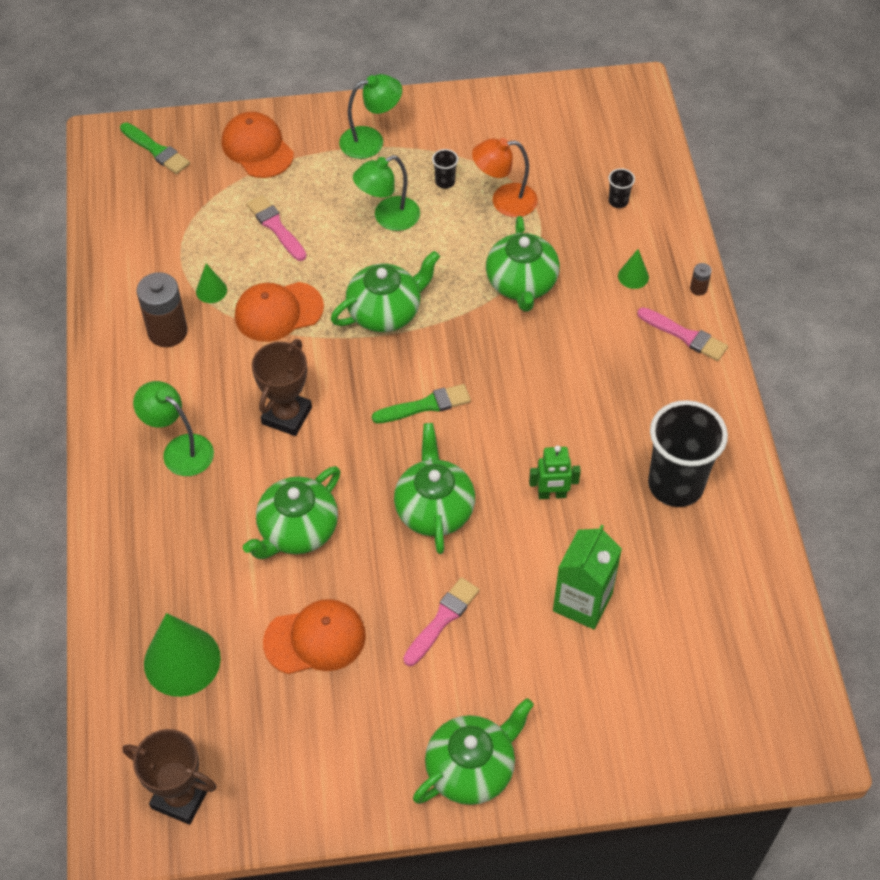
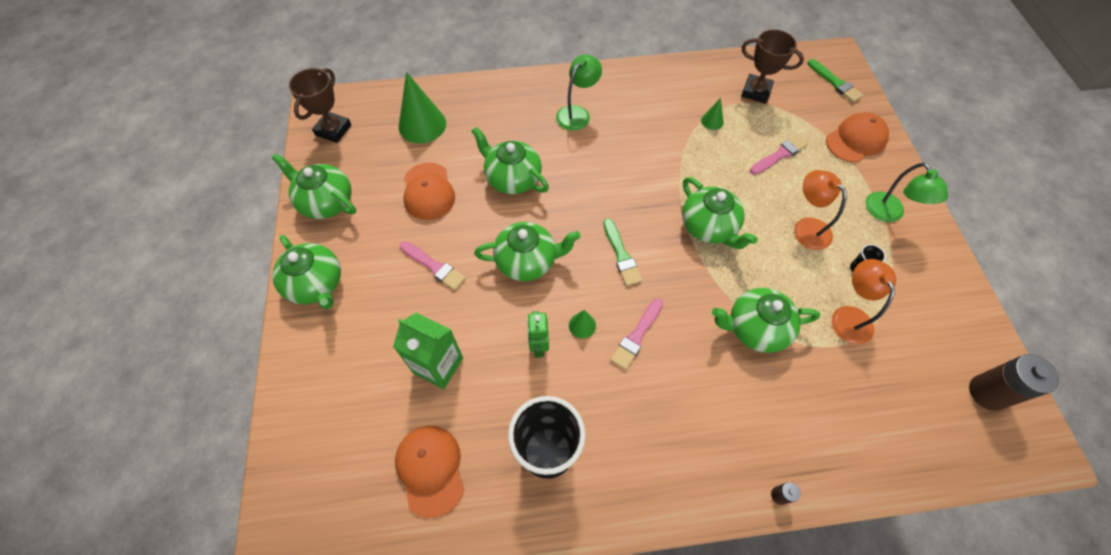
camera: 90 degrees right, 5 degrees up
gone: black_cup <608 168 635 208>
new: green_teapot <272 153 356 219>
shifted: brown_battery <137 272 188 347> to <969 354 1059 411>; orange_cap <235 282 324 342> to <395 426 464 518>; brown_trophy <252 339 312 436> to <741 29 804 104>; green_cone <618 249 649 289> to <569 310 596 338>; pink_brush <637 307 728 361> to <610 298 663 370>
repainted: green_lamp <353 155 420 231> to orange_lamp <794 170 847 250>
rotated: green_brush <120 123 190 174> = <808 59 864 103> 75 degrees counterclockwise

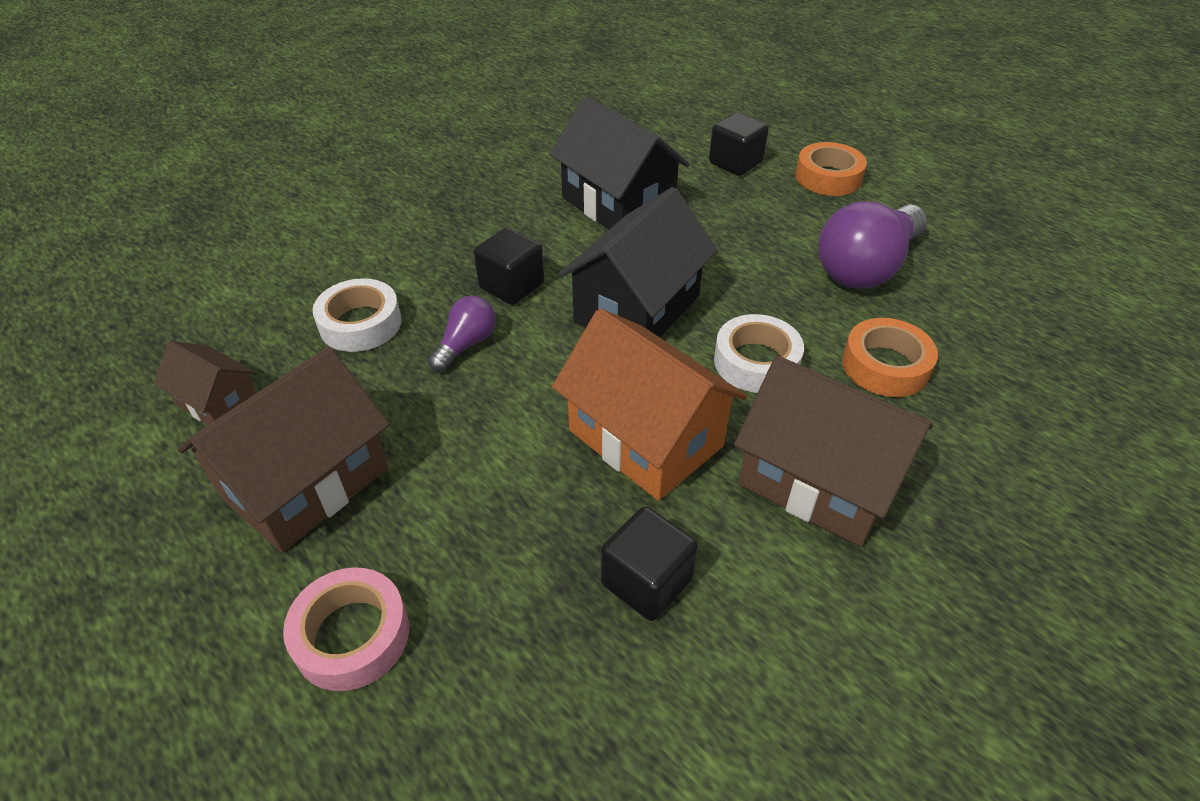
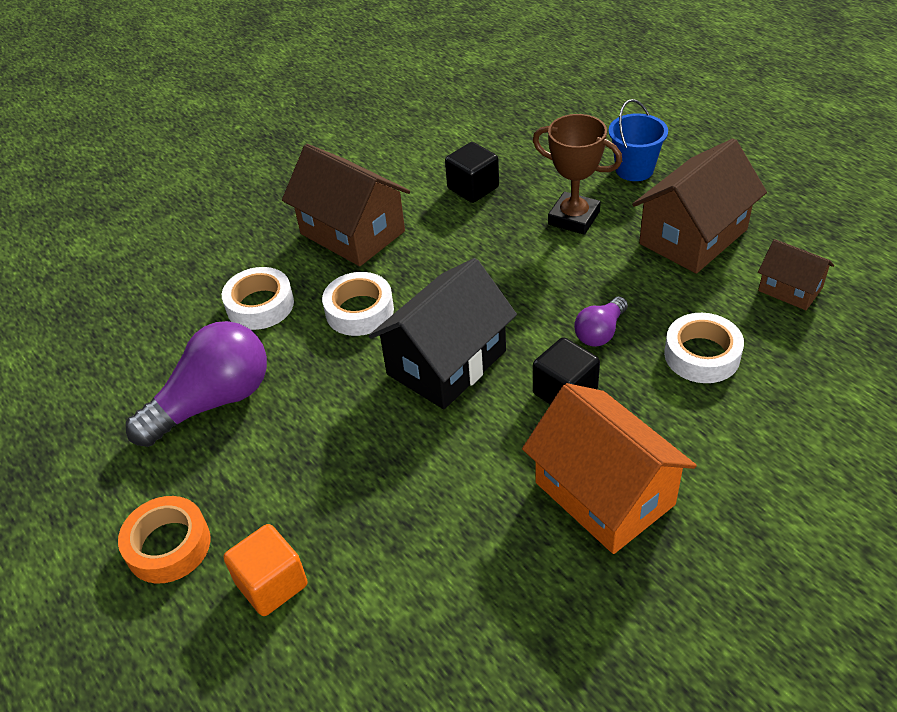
camera: 170 degrees left, 0 degrees up
gone: black_house <549 96 690 229>
new: brown_trophy <533 114 622 235>
shifted: orange_house <552 308 747 501> to <522 383 697 554>
swapped: pink_tape <283 567 409 691> to blue_bucket <608 99 668 181>
repainted: black_cube <709 113 769 176> to orange_cube <224 524 308 616>; orange_tape <842 318 938 397> to white_tape <222 267 294 330>

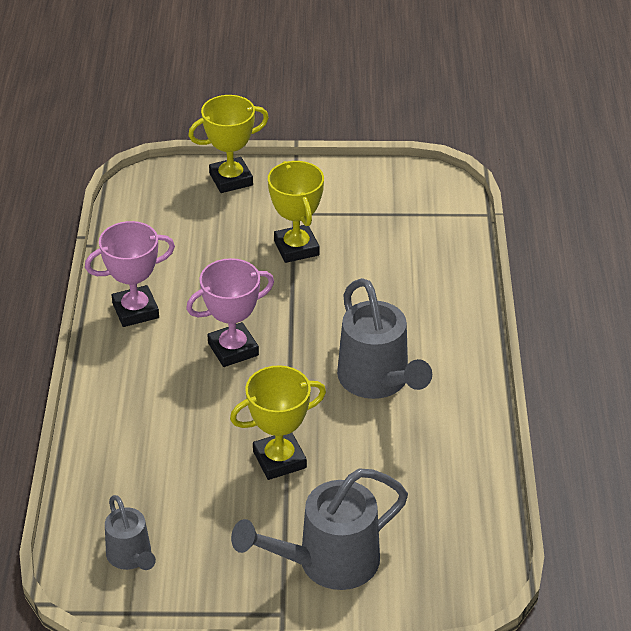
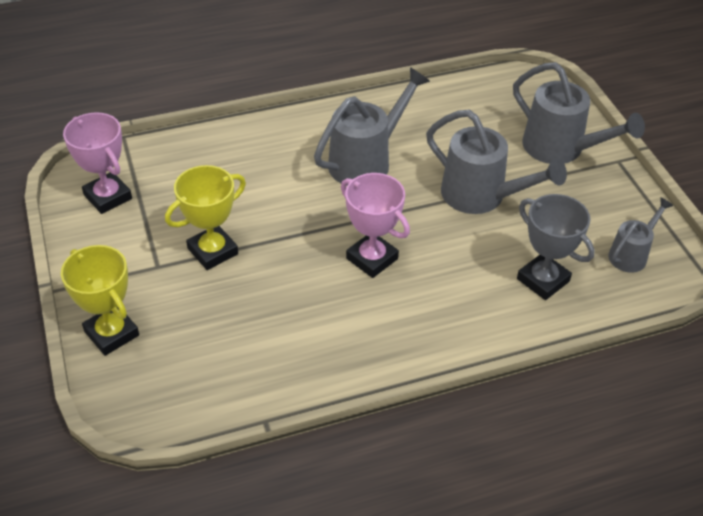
camera: 110 degrees left, 5 degrees up
new: grey_trophy <517 194 595 300>
shifted: pink_trophy <85 221 175 327> to <63 112 132 214>
swapped: yellow_trophy <230 365 326 480> to grey_watering_can <426 110 567 214>

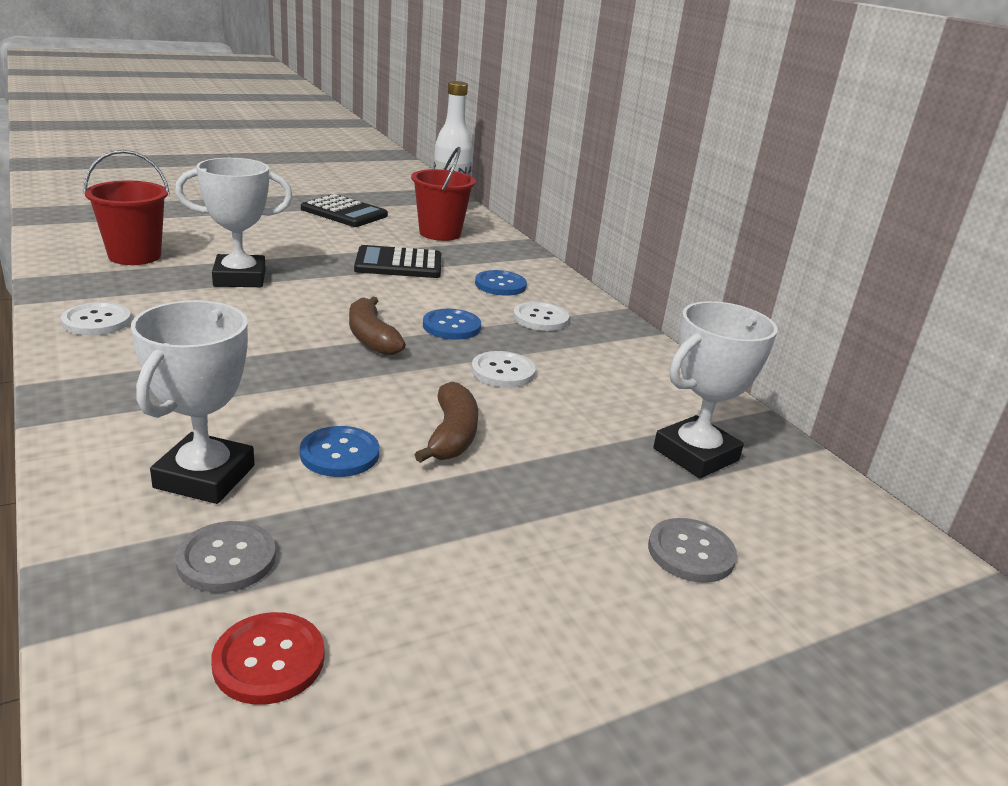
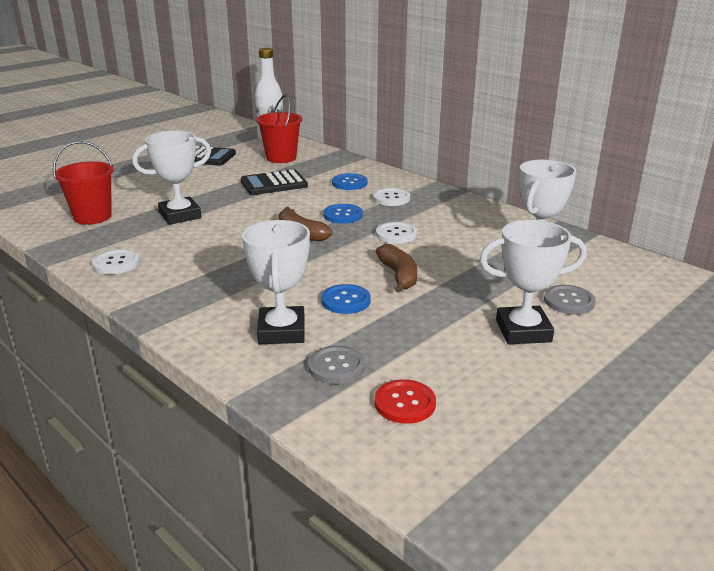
camera: 15 degrees left, 0 degrees up
new: white_trophy <480 220 587 344>

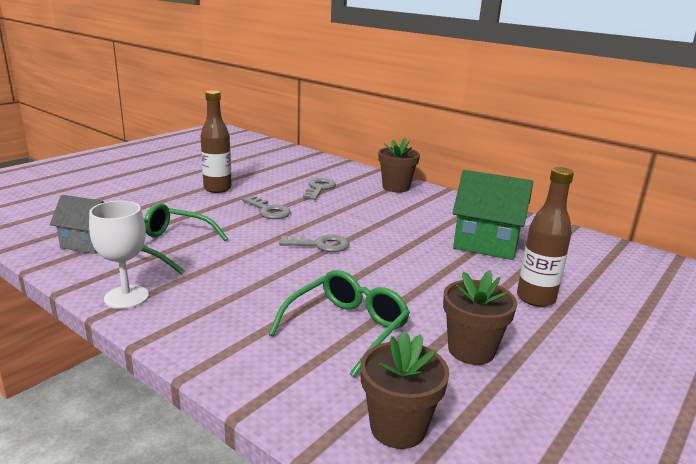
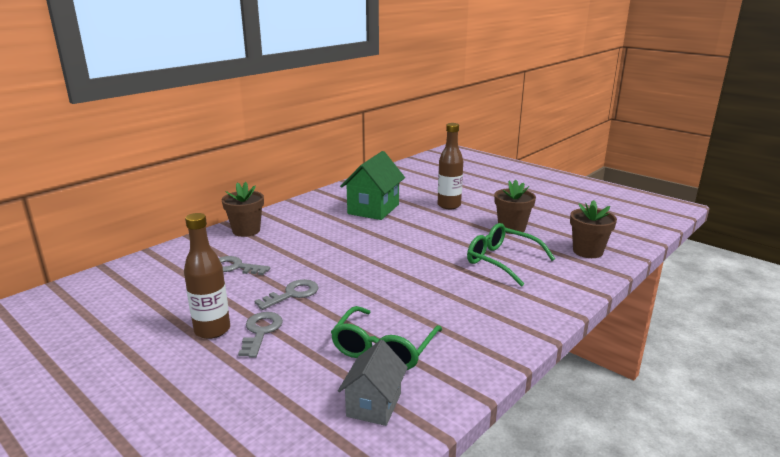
camera: 85 degrees left, 0 degrees up
gone: white_goblet <89 201 149 309>
shifted: grey_key <279 235 350 252> to <238 312 283 358>

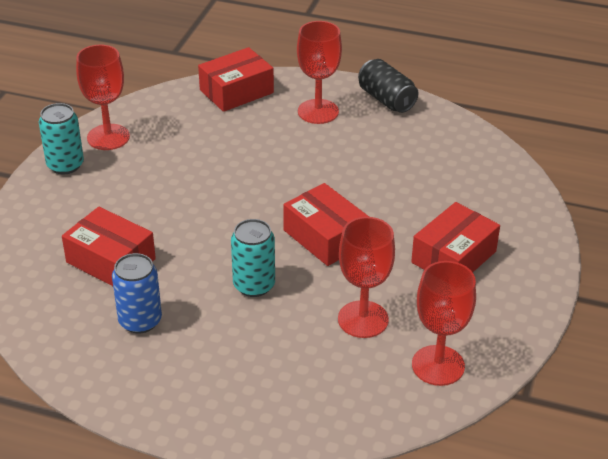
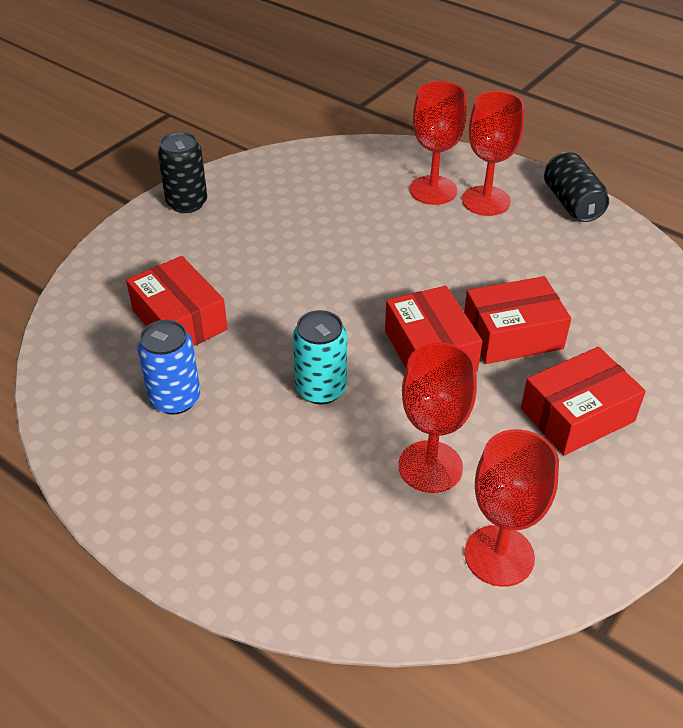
camera: 20 degrees right, 5 degrees up
shifted: red_goblet <76 45 130 150> to <410 81 467 205>; red_box <198 47 274 112> to <464 276 571 364>
repainted: turquoise_can <39 103 84 174> to black_can <158 132 207 213>

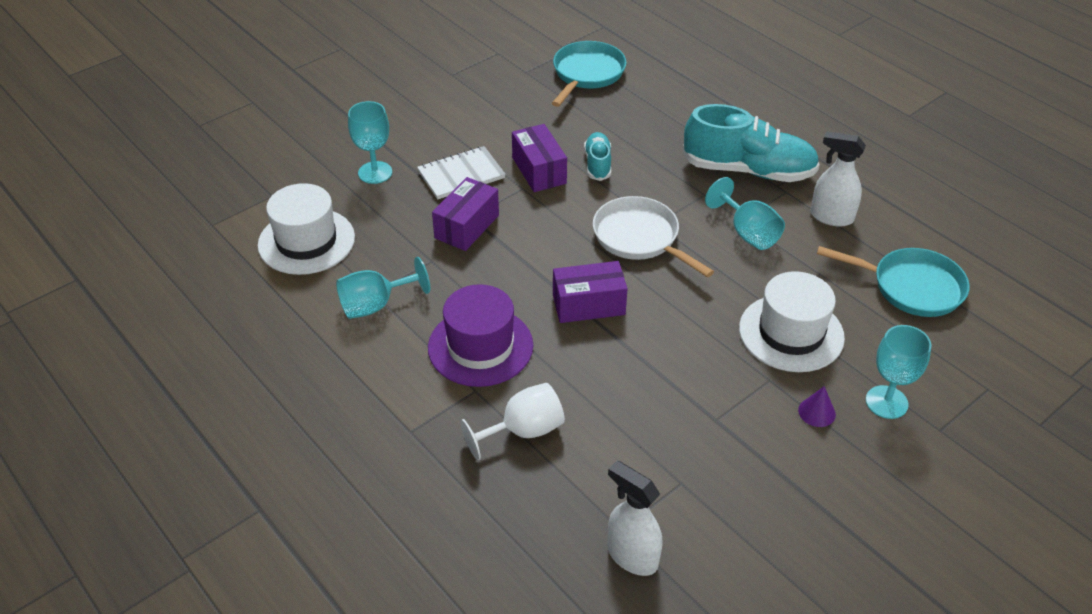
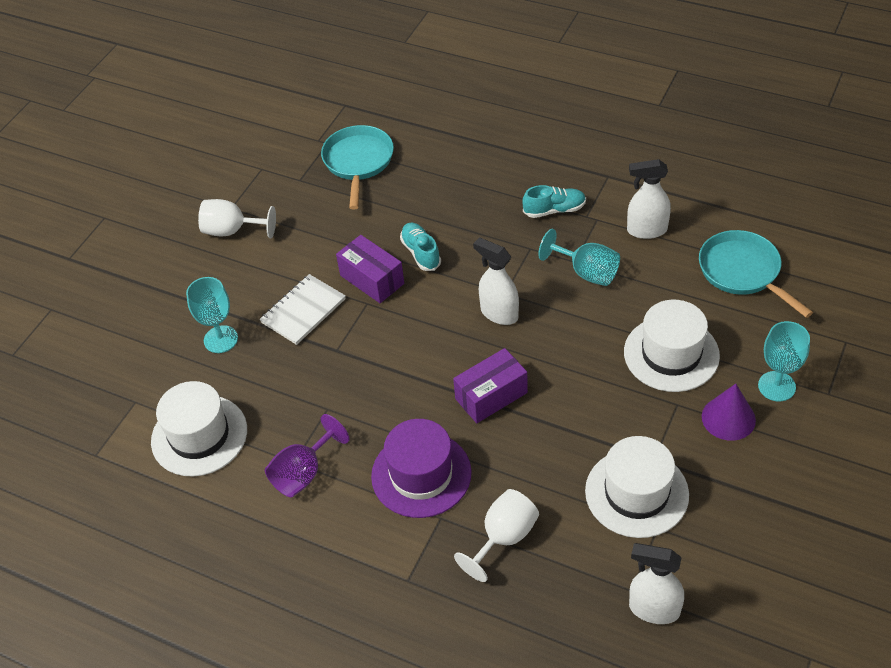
camera: 20 degrees left, 5 degrees up
gone: purple_box <432 177 499 251>
new: white_goblet <198 199 276 238>; white_hat <585 436 689 538>
swapped: white_pan <593 196 714 277> to white_spray_bottle <473 237 519 325>
repainted: turquoise_goblet <336 257 430 319> to purple_goblet <265 414 350 497>
rotated: turquoise_pan <817 246 969 317> = <699 230 813 318> 120 degrees counterclockwise
scaled: turquoise_shoe <682 104 820 182> = <522 185 586 218> x0.51; purple_cone <798 386 836 427> = <702 384 756 441> x1.62

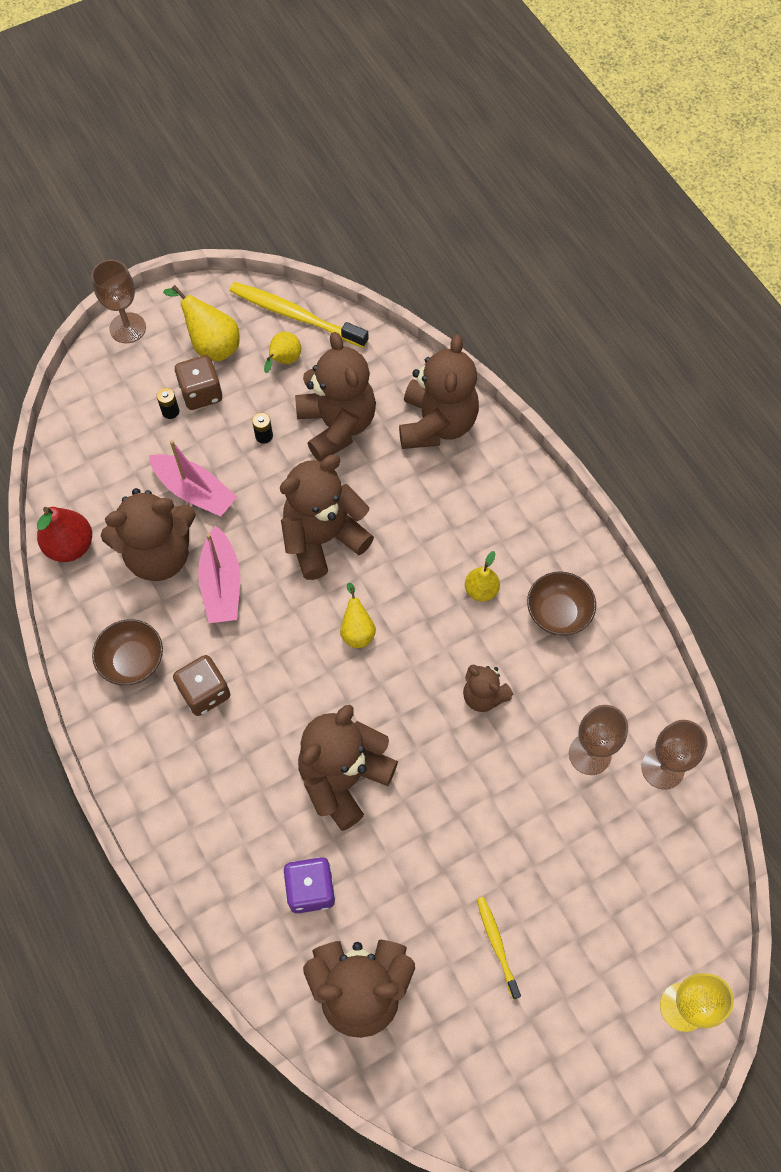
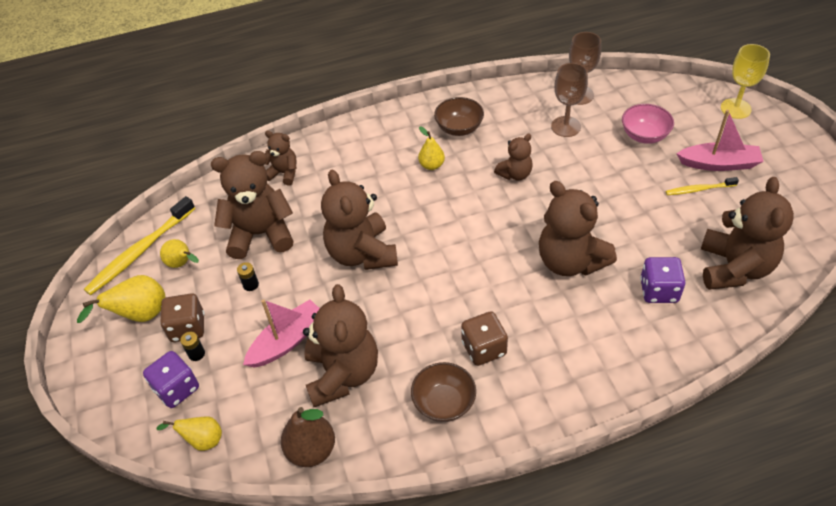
camera: 75 degrees left, 15 degrees down
gone: brown_goblet <91 259 146 343>
new: purple_dice <143 351 199 408>; pink_bowl <622 104 674 144>
shifted: pink_boat <198 525 240 623> to <676 110 764 171>; yellow_pear <340 583 376 648> to <156 416 222 451>
repainted: red_pear <37 507 92 562> to brown_pear <281 407 335 467>
scaled: brown_teddy_bear <399 334 479 449> = <265 131 297 185> x0.53

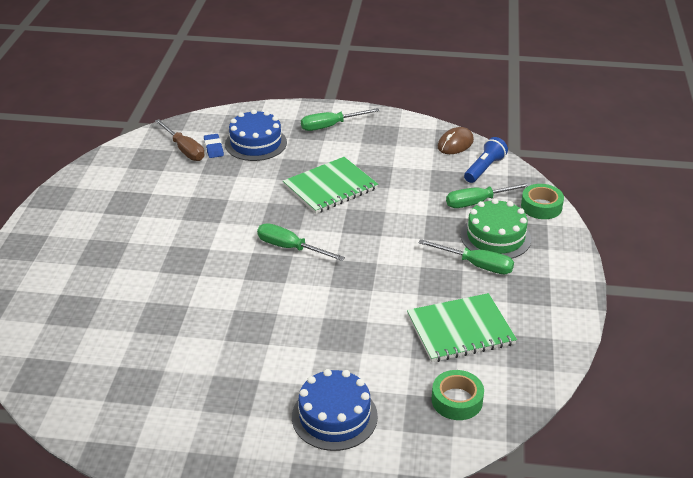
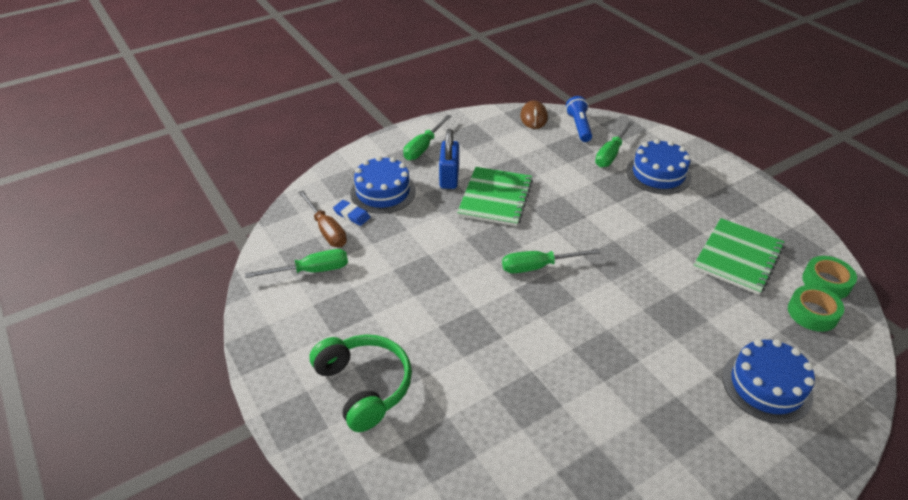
camera: 40 degrees left, 5 degrees up
new: green_headphones <310 334 412 432>; blue_padlock <439 129 459 189>
shifted: green_screwdriver <418 239 514 274> to <245 249 348 278>; green_tape <521 184 564 219> to <802 256 857 299>
repainted: green_cake <461 198 531 259> to blue_cake <627 139 691 194>
rotated: brown_screwdriver <155 119 205 161> = <298 191 347 247> 45 degrees clockwise

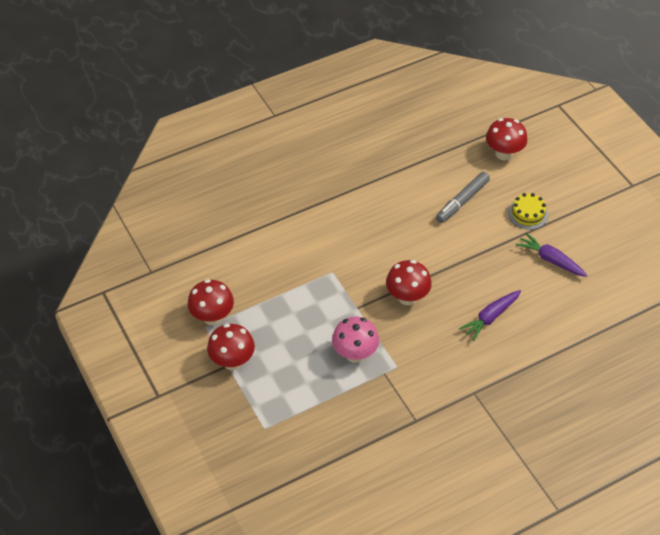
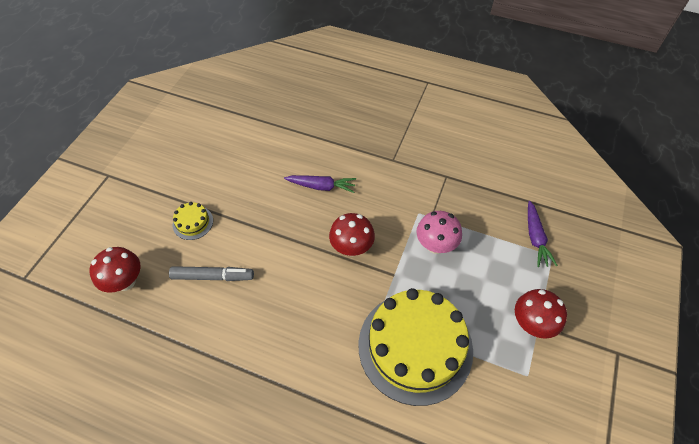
camera: 130 degrees left, 5 degrees up
gone: red_mushroom <188 279 234 325>
new: yellow_cake <358 288 473 406>
shifted: purple_carrot <516 233 588 277> to <528 201 558 267>

